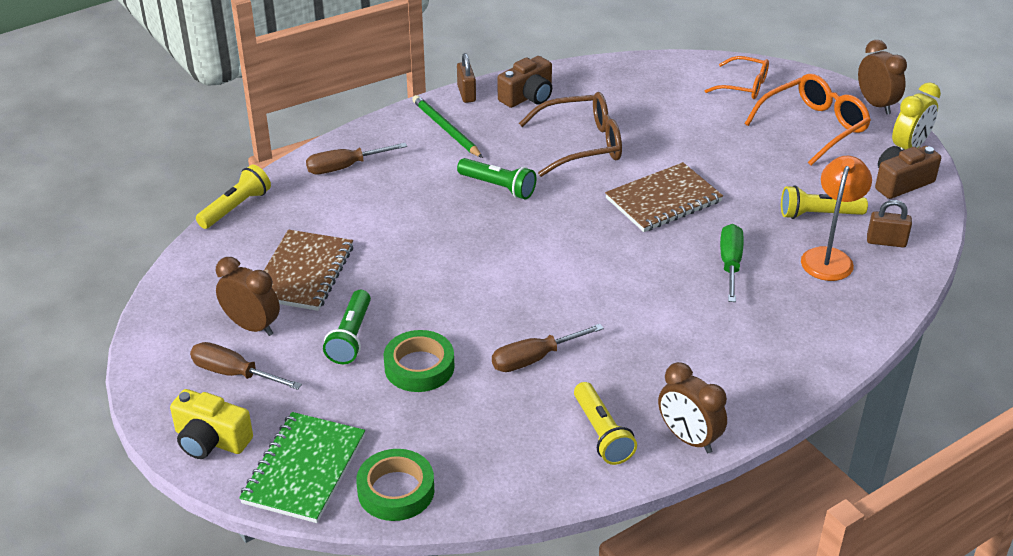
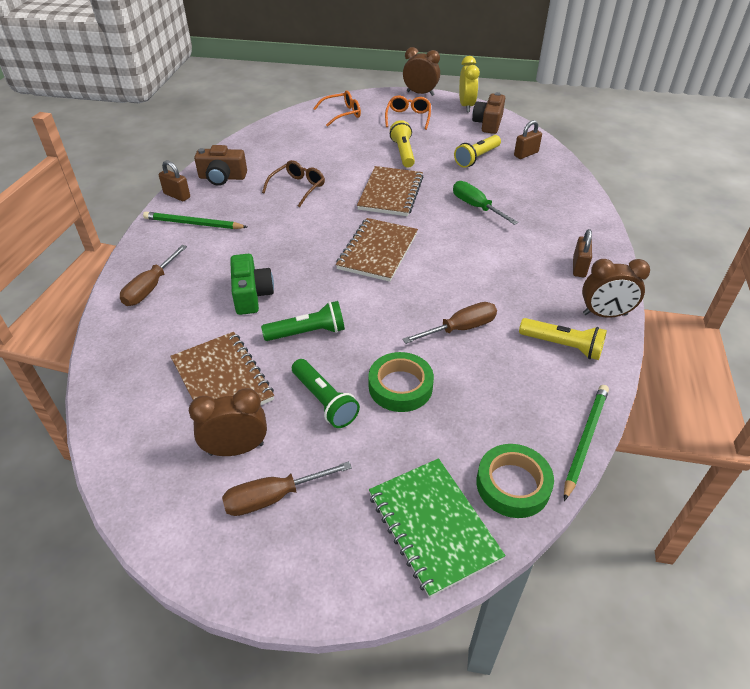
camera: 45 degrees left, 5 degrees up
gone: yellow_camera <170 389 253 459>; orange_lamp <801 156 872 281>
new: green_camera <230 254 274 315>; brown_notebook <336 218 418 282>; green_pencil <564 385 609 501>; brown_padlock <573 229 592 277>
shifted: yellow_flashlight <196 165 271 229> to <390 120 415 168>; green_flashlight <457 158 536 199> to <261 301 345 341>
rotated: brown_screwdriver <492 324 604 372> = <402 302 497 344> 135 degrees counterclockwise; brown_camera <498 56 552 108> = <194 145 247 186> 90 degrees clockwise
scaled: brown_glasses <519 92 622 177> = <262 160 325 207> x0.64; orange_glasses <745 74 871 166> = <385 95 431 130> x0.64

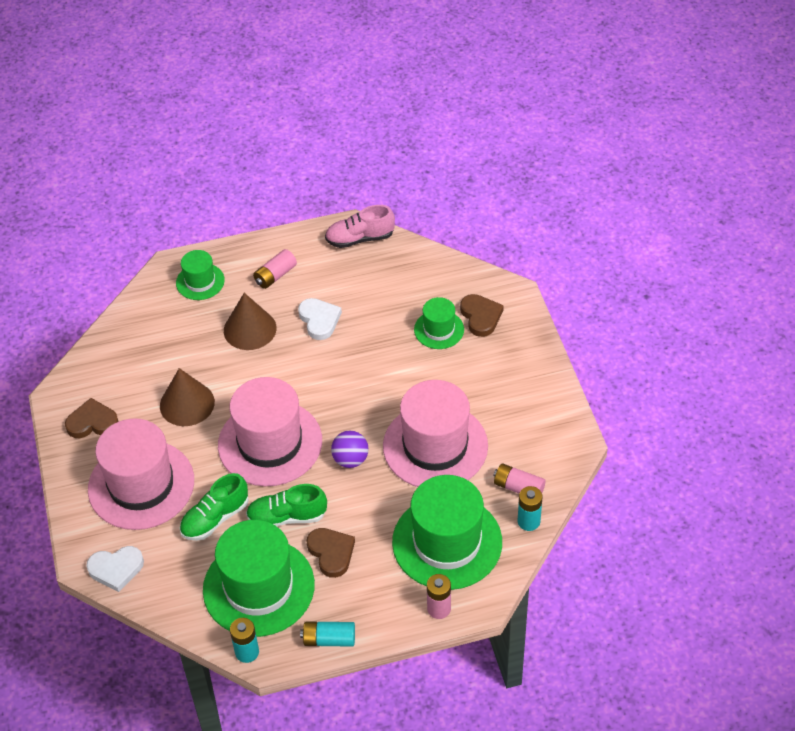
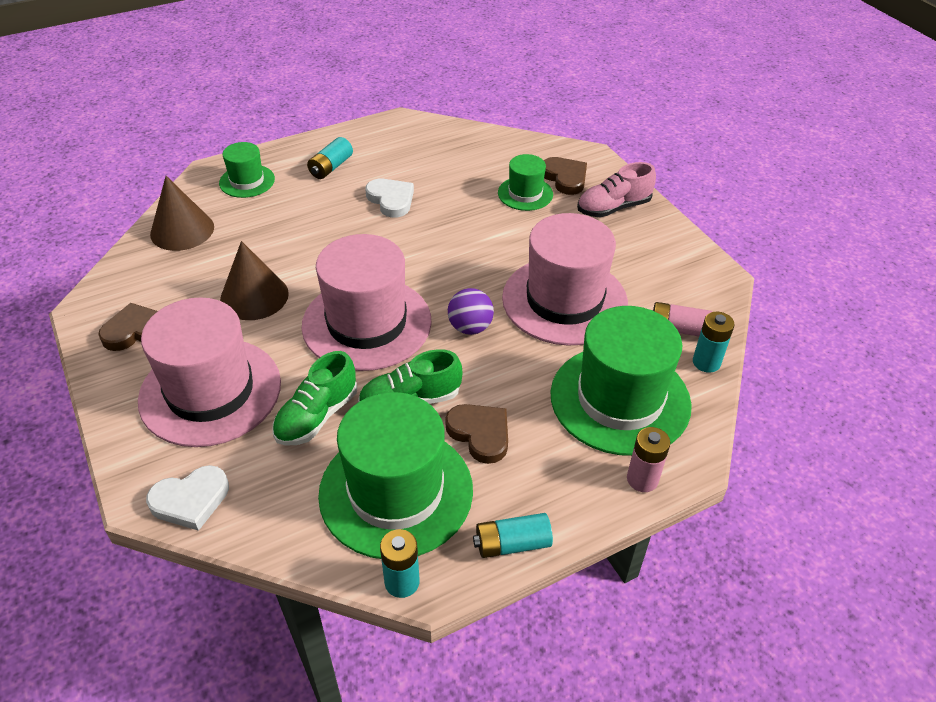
camera: 15 degrees left, 5 degrees down
shifted: brown_cone <224 293 277 350> to <150 176 214 251>; pink_shoe <325 205 395 248> to <577 162 656 217>
repainted: pink_battery <253 249 297 289> to turquoise_battery <307 137 353 179>

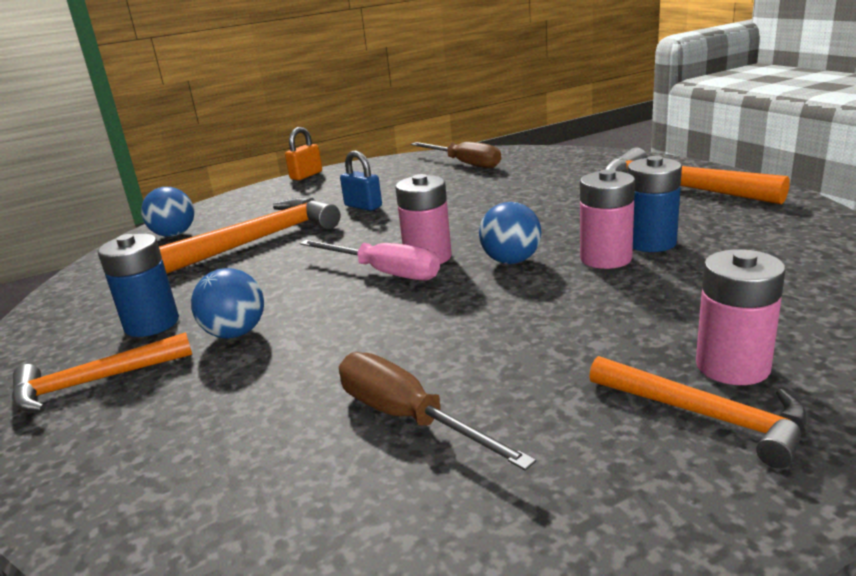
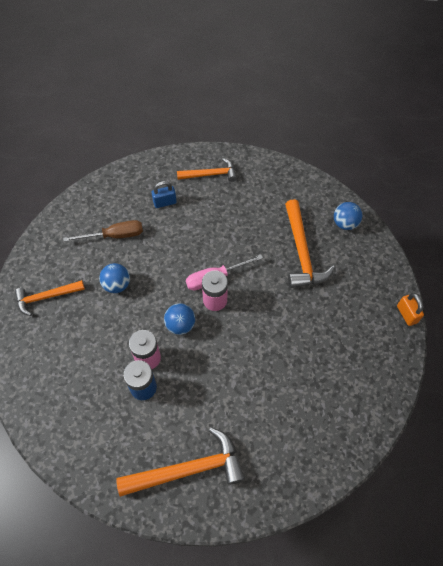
camera: 120 degrees right, 35 degrees up
gone: blue_battery <98 234 179 337>; brown_screwdriver <411 142 501 168>; pink_battery <696 249 786 385>
shifted: blue_ball <191 268 264 339> to <99 263 130 293>; blue_padlock <340 150 382 211> to <151 181 177 208>
rotated: orange_hammer <12 332 192 412> = <177 158 237 182> 75 degrees clockwise

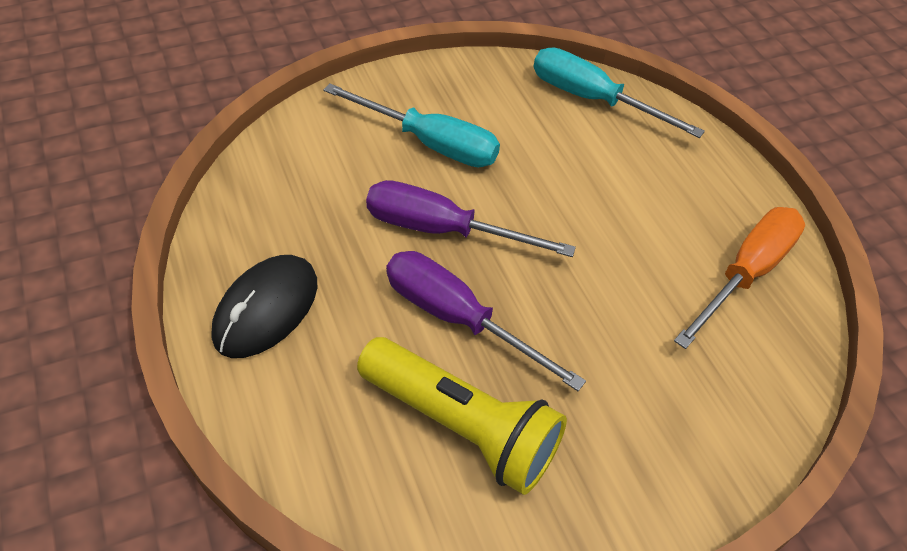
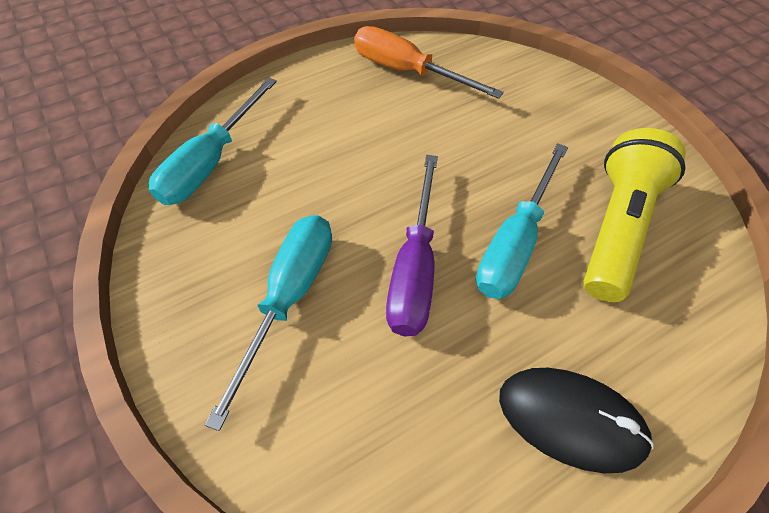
camera: 95 degrees left, 5 degrees up
repainted: purple_screwdriver <386 251 586 391> to turquoise_screwdriver <476 143 568 299>

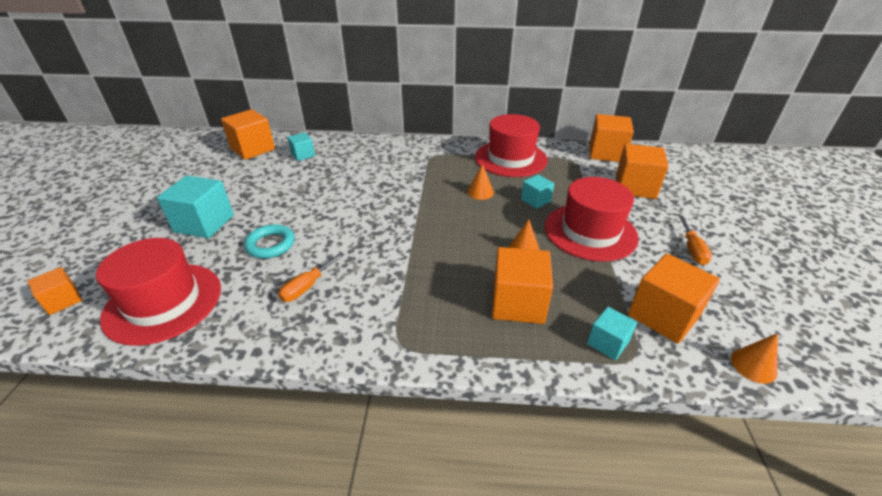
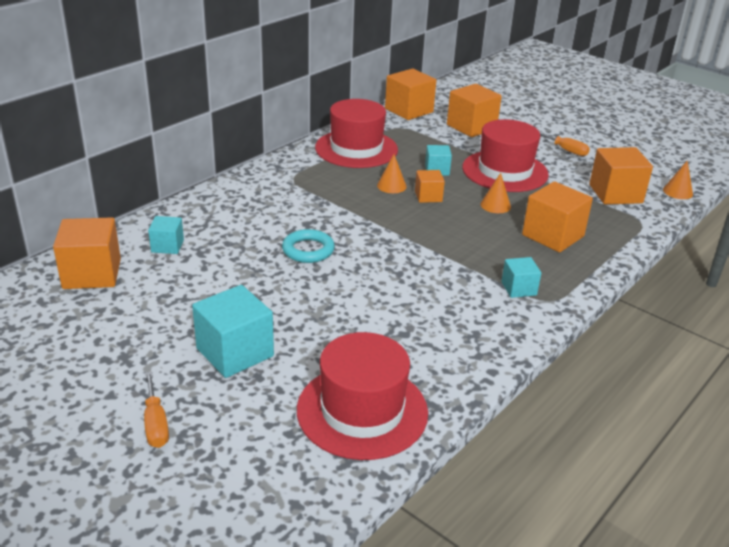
camera: 55 degrees left, 5 degrees down
shifted: orange_cube <28 267 82 315> to <415 170 445 203>; turquoise_ring <244 224 295 259> to <282 229 335 263>; orange_screwdriver <278 252 345 302> to <144 371 169 448>; turquoise_cube <587 307 637 361> to <501 257 541 298>

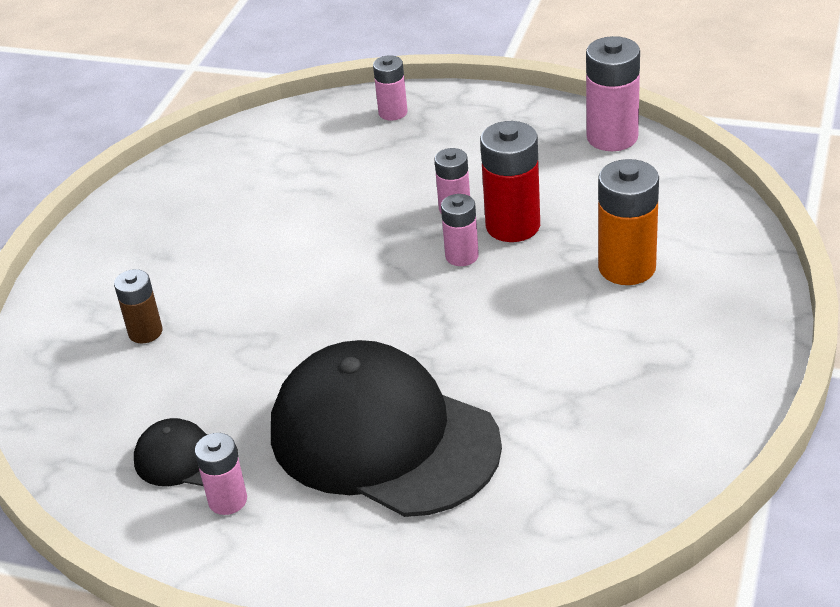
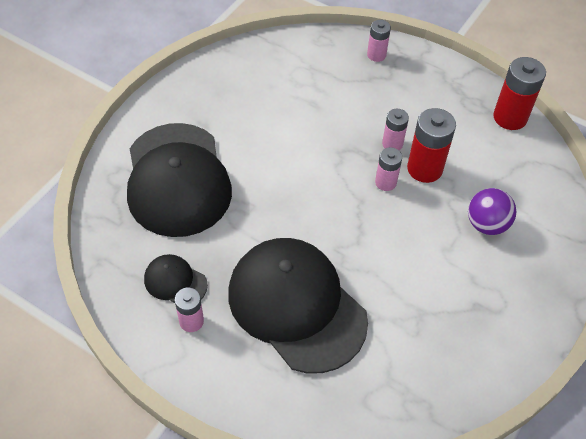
camera: 10 degrees right, 15 degrees up
swapped: brown_battery <114 269 163 343> to black_cap <127 123 232 237>; orange_battery <598 159 659 285> to purple_ball <468 188 516 235>
repainted: pink_battery <586 36 640 151> to red_battery <493 57 546 130>

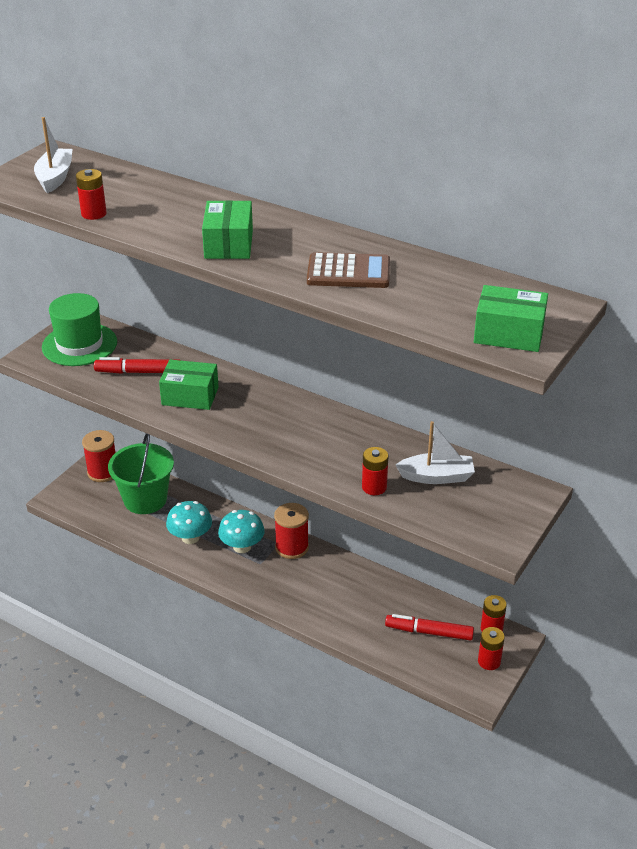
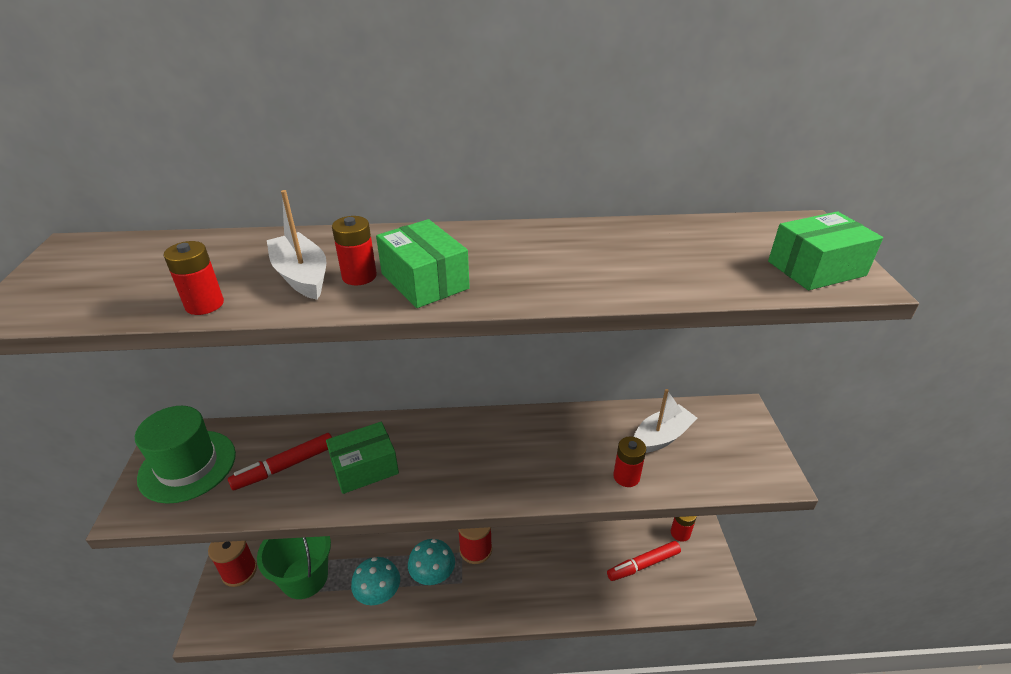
camera: 35 degrees left, 0 degrees up
gone: brown_calculator <307 252 390 288>
shifted: white_boat <34 117 72 193> to <267 190 326 300>; red_battery <478 627 505 670> to <332 216 377 285>

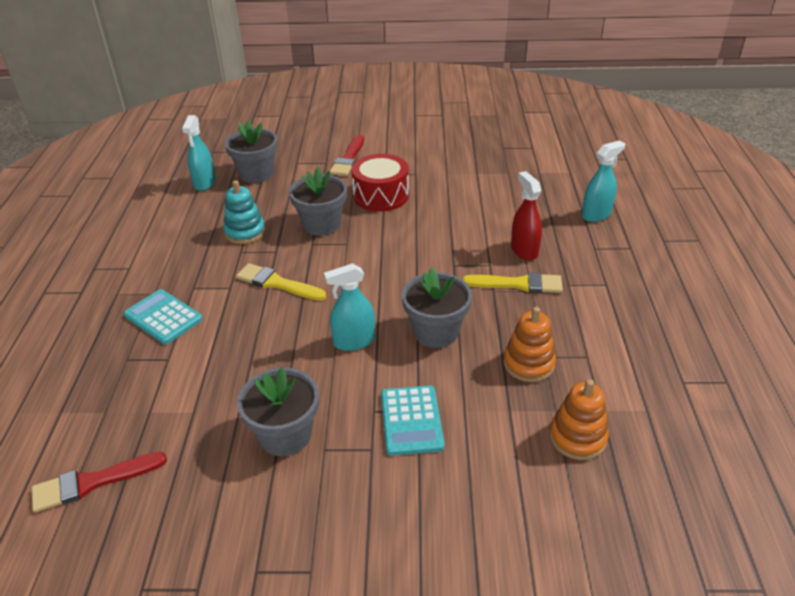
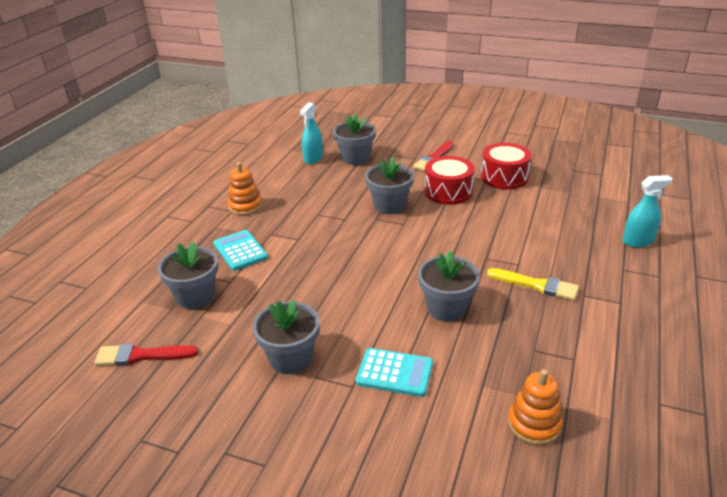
camera: 20 degrees right, 5 degrees down
gone: turquoise_stacking_toy <223 180 265 244>; yellow_brush <236 263 326 301>; turquoise_spray_bottle <324 263 375 351>; red_spray_bottle <511 171 542 260>
new: grey_flower_pot <158 241 218 309>; red_drum <481 143 532 190>
shifted: orange_stacking_toy <503 307 556 382> to <228 162 263 215>
rotated: turquoise_calculator <381 385 444 456> = <356 348 433 397> 90 degrees counterclockwise

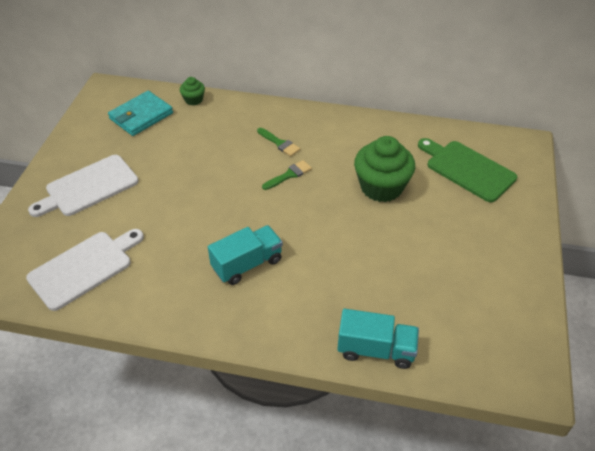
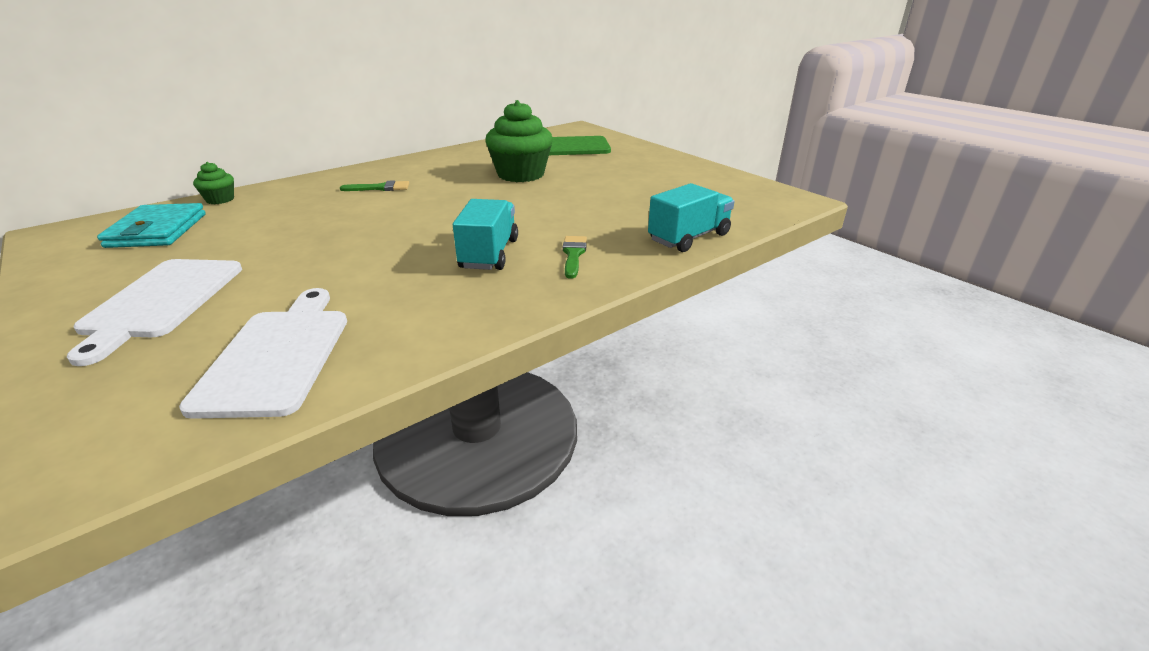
camera: 50 degrees left, 15 degrees down
shifted: green_brush <262 160 312 190> to <563 236 587 279>

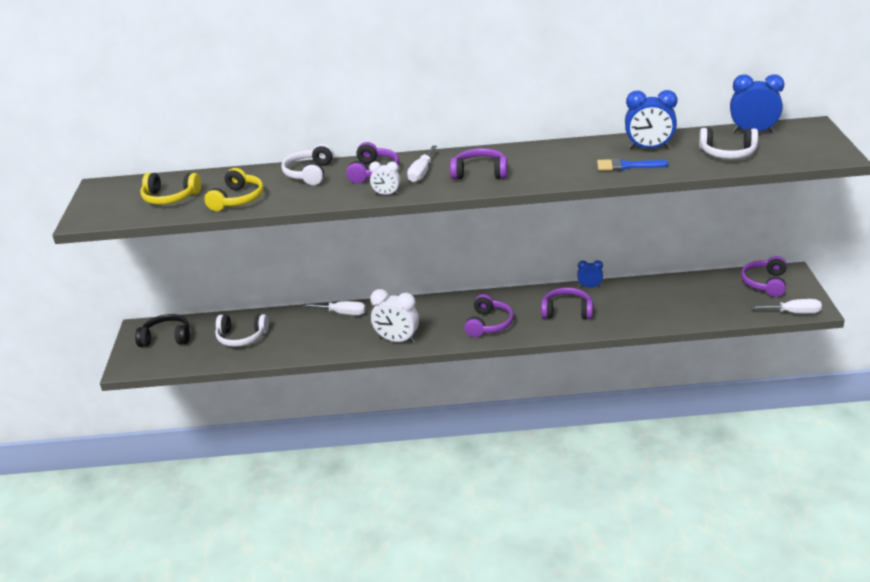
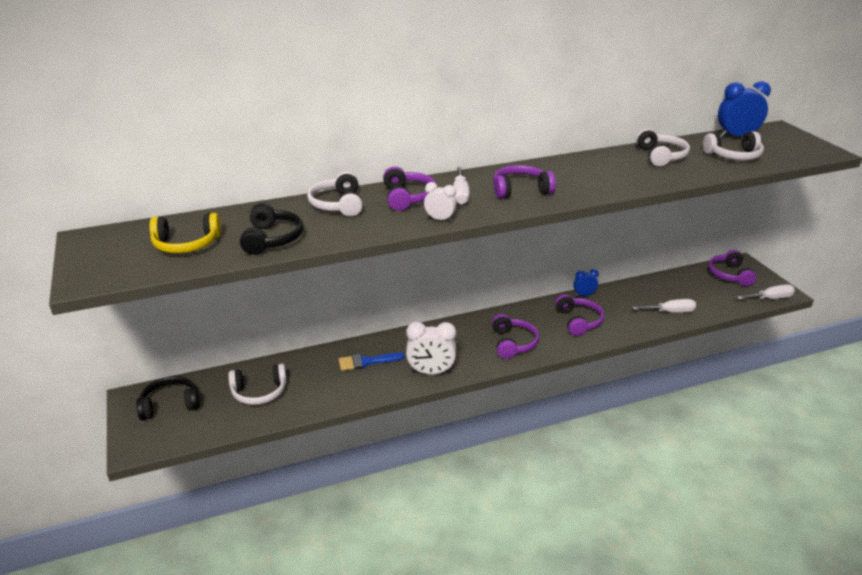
camera: 20 degrees left, 0 degrees up
shifted: white_screwdriver <303 301 366 315> to <632 299 696 313>; blue_brush <597 158 669 171> to <339 353 405 371>
swapped: blue_clock <625 90 677 149> to white_headphones <636 129 690 167>
repainted: yellow_headphones <204 168 264 211> to black_headphones <240 203 303 255>
rotated: white_clock <369 162 400 195> = <424 182 457 222> 150 degrees counterclockwise; purple_headphones <541 287 593 319> = <555 294 604 336> 90 degrees clockwise

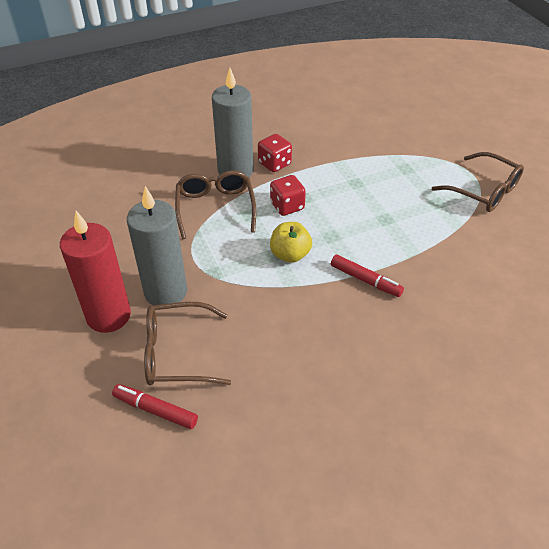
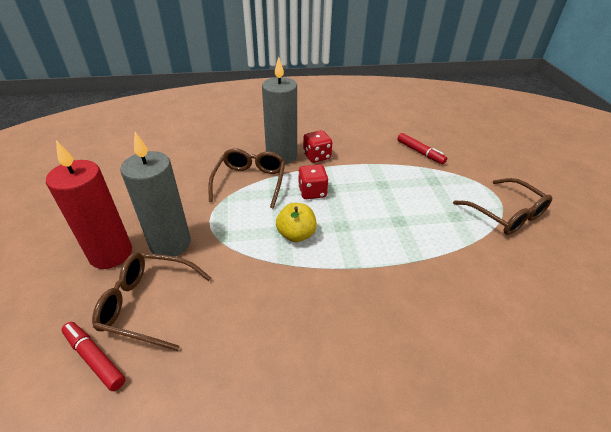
camera: 15 degrees right, 5 degrees down
shifted: red_marker <331 255 404 297> to <397 133 447 164>

